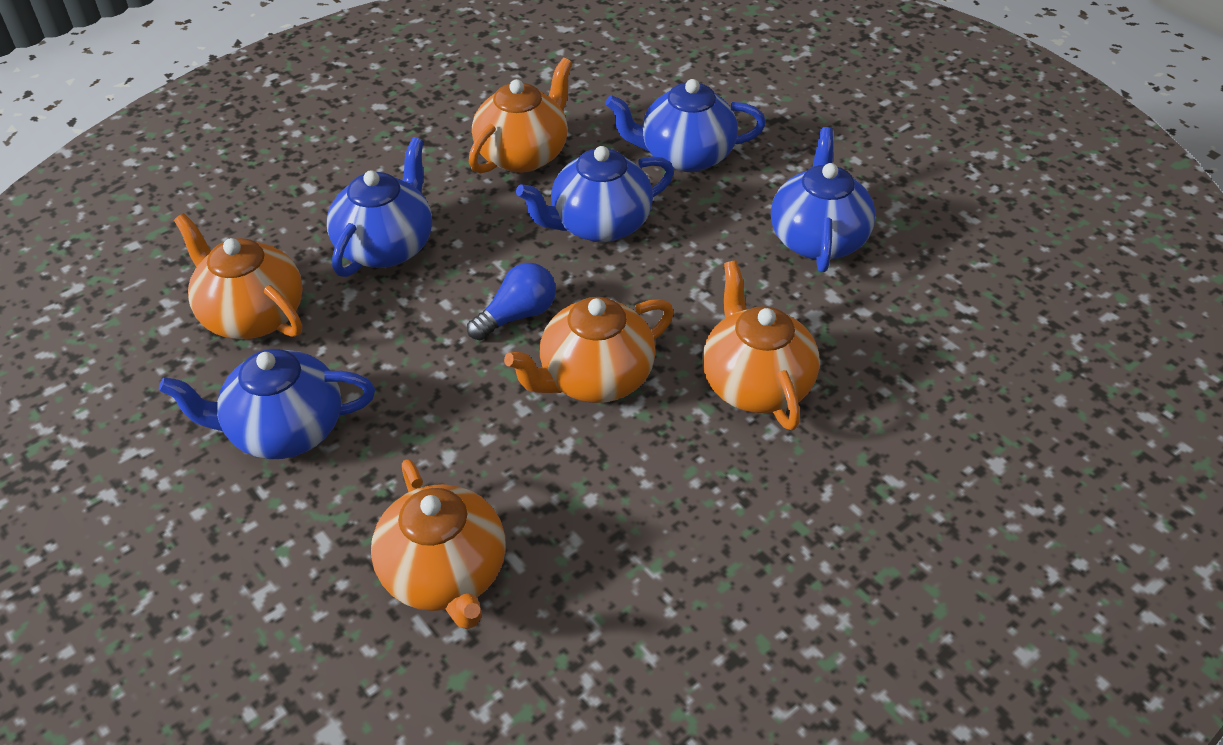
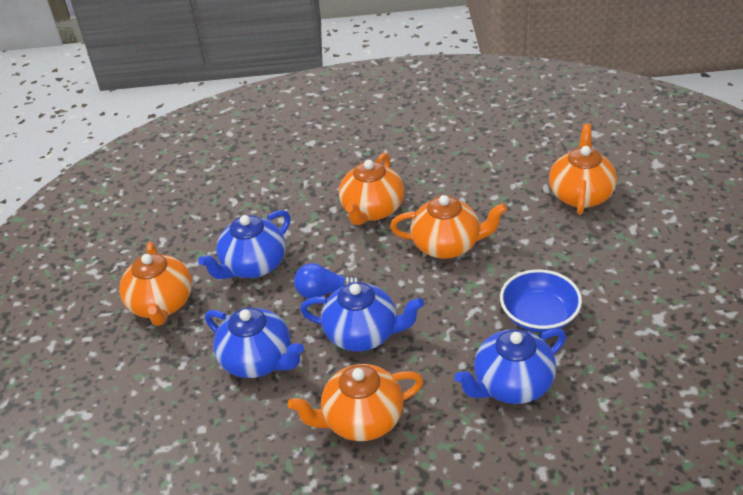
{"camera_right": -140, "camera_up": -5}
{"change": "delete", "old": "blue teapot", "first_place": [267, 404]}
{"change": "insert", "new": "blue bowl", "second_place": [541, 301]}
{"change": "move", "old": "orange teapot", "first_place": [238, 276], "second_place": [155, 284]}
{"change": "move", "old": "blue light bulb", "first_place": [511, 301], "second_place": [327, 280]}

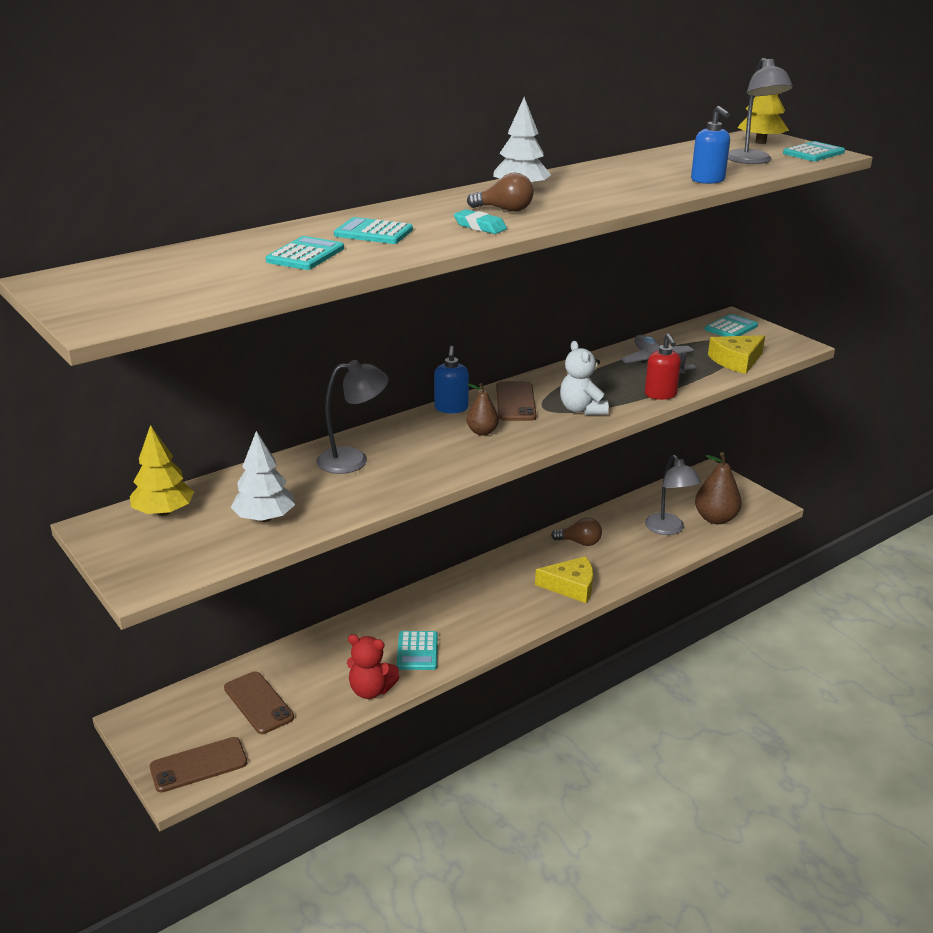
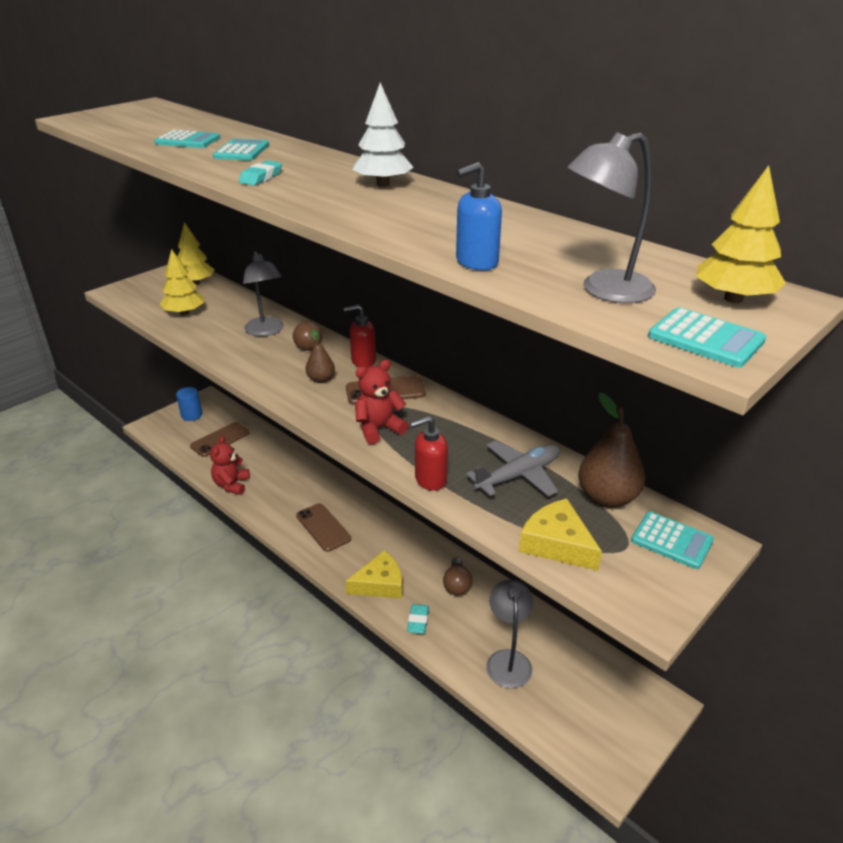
{"camera_right": 80, "camera_up": 5}
{"change": "delete", "old": "turquoise calculator", "first_place": [417, 650]}
{"change": "insert", "new": "blue cylinder", "second_place": [189, 404]}
{"change": "insert", "new": "turquoise eraser", "second_place": [418, 619]}
{"change": "move", "old": "brown phone", "first_place": [198, 765], "second_place": [323, 527]}
{"change": "move", "old": "brown light bulb", "first_place": [500, 192], "second_place": [307, 336]}
{"change": "move", "old": "brown pear", "first_place": [718, 488], "second_place": [611, 450]}
{"change": "recolor", "old": "white tree", "new": "yellow tree", "first_place": [263, 476], "second_place": [181, 282]}
{"change": "recolor", "old": "blue soap dispenser", "new": "red soap dispenser", "first_place": [451, 379], "second_place": [360, 336]}
{"change": "recolor", "old": "white teddy bear", "new": "red teddy bear", "first_place": [584, 378], "second_place": [381, 402]}
{"change": "rotate", "old": "yellow cheese", "first_place": [564, 579], "second_place": [374, 574], "degrees": -105}
{"change": "rotate", "old": "grey lamp", "first_place": [673, 495], "second_place": [509, 634], "degrees": 120}

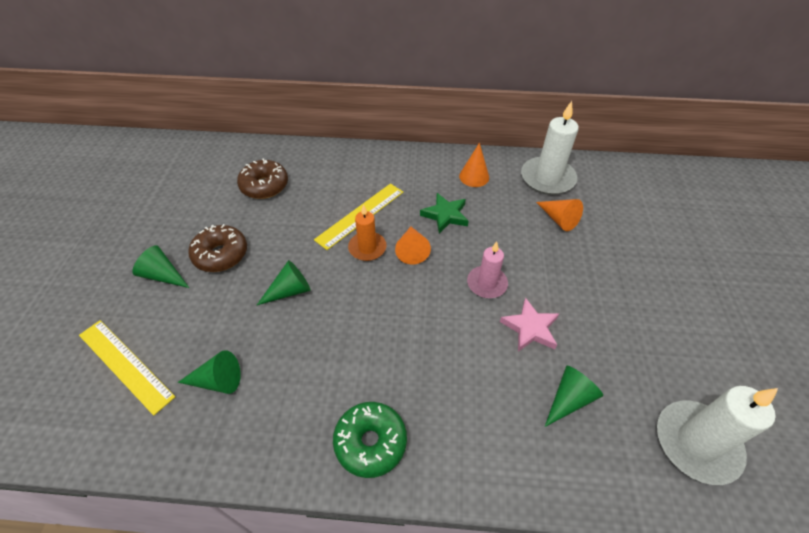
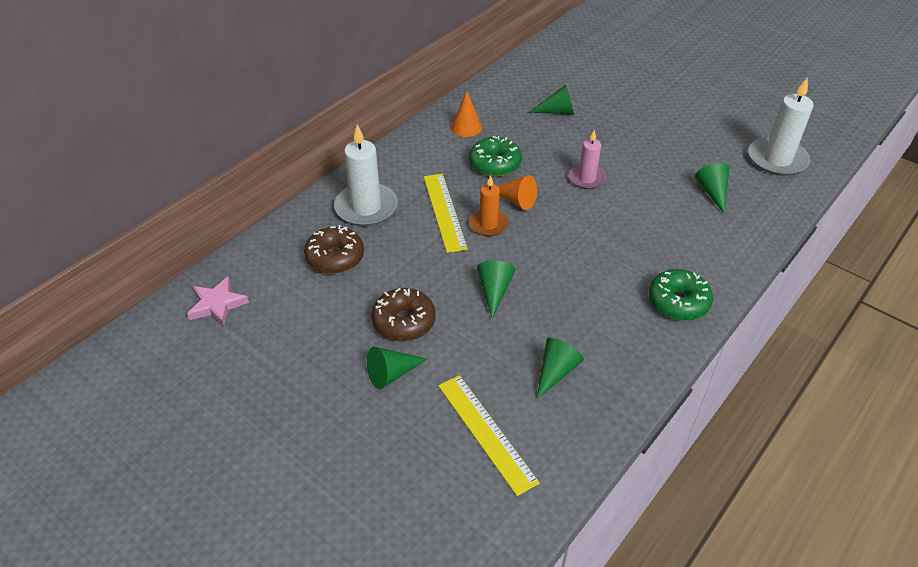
{"camera_right": -55, "camera_up": -5}
{"change": "move", "old": "pink star", "first_place": [529, 325], "second_place": [218, 301]}
{"change": "move", "old": "white candle", "first_place": [550, 148], "second_place": [366, 175]}
{"change": "replace", "old": "green star", "new": "green donut", "first_place": [444, 213], "second_place": [495, 156]}
{"change": "recolor", "old": "orange cone", "new": "green cone", "first_place": [559, 215], "second_place": [551, 99]}
{"change": "rotate", "old": "yellow ruler", "first_place": [127, 368], "second_place": [489, 435], "degrees": 75}

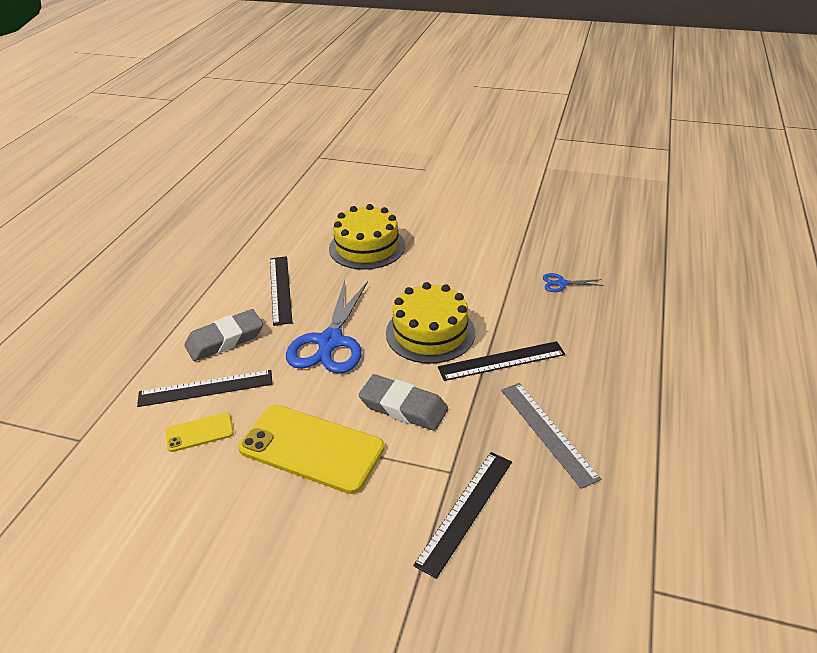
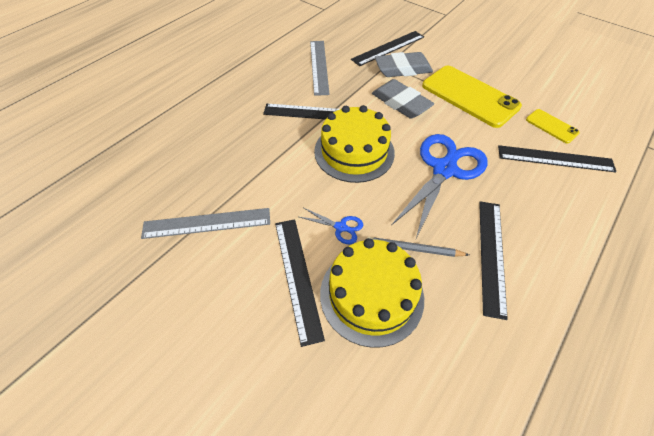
{"camera_right": -160, "camera_up": 15}
{"change": "insert", "new": "grey ruler", "second_place": [205, 223]}
{"change": "insert", "new": "black ruler", "second_place": [300, 283]}
{"change": "insert", "new": "grey pencil", "second_place": [418, 247]}
{"change": "move", "old": "grey eraser", "first_place": [223, 335], "second_place": [404, 64]}
{"change": "move", "old": "blue scissors", "first_place": [573, 282], "second_place": [331, 226]}
{"change": "rotate", "old": "yellow phone", "first_place": [200, 432], "second_place": [553, 126], "degrees": 45}

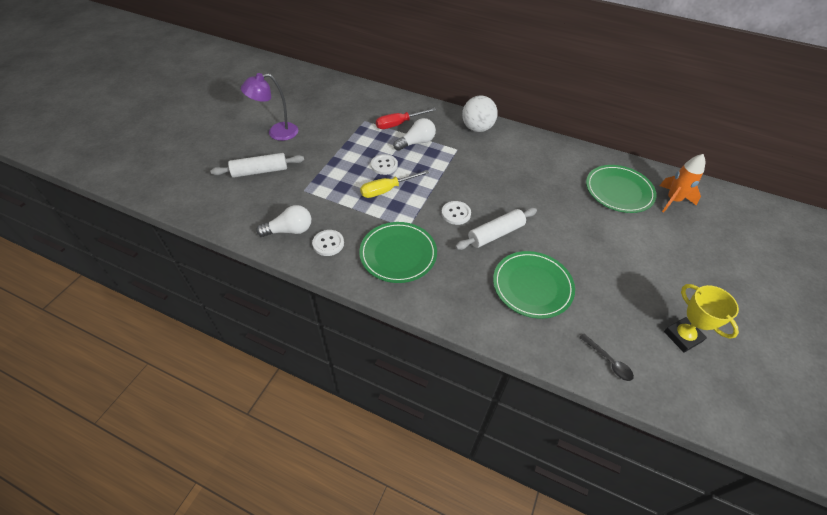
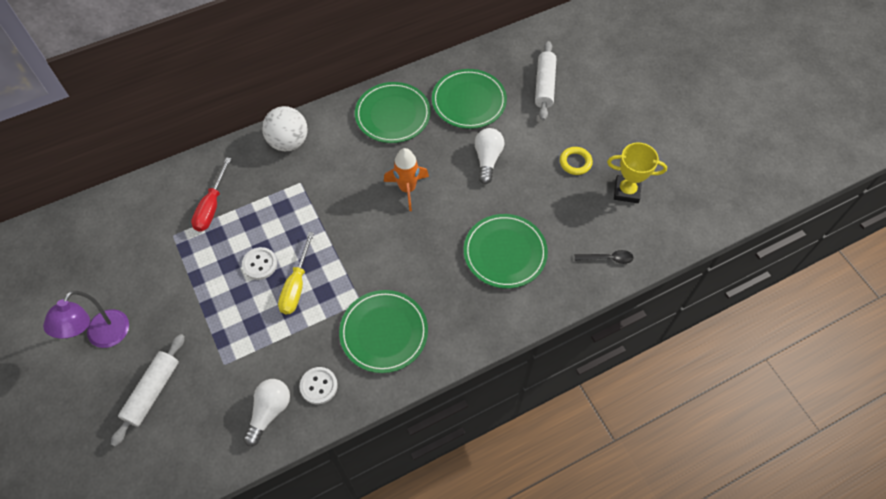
{"camera_right": -50, "camera_up": 10}
{"change": "delete", "old": "white button", "first_place": [456, 213]}
{"change": "insert", "new": "green plate", "second_place": [393, 112]}
{"change": "insert", "new": "yellow ring", "second_place": [576, 161]}
{"change": "move", "old": "white light bulb", "first_place": [414, 134], "second_place": [489, 156]}
{"change": "move", "old": "white rolling pin", "first_place": [496, 229], "second_place": [545, 81]}
{"change": "move", "old": "orange rocket", "first_place": [682, 183], "second_place": [406, 179]}

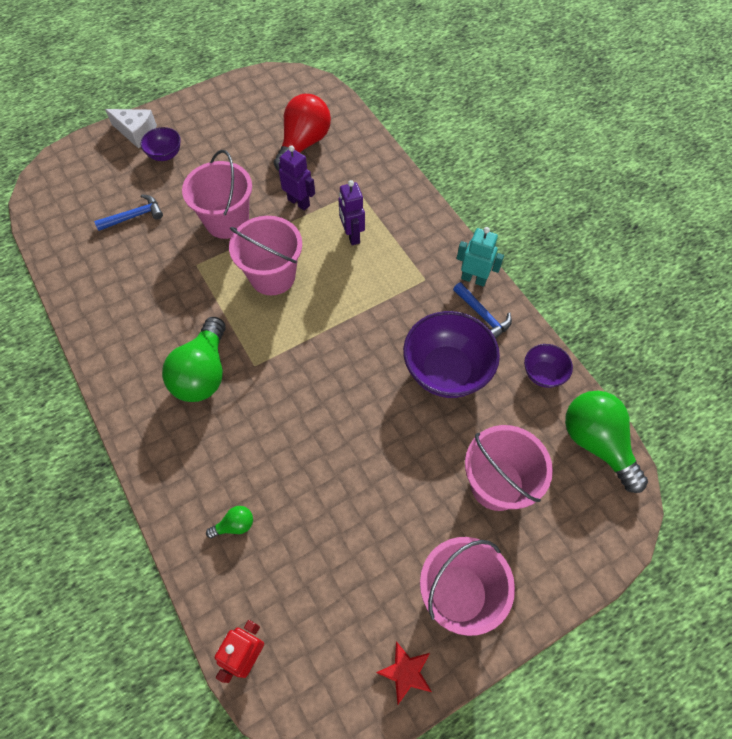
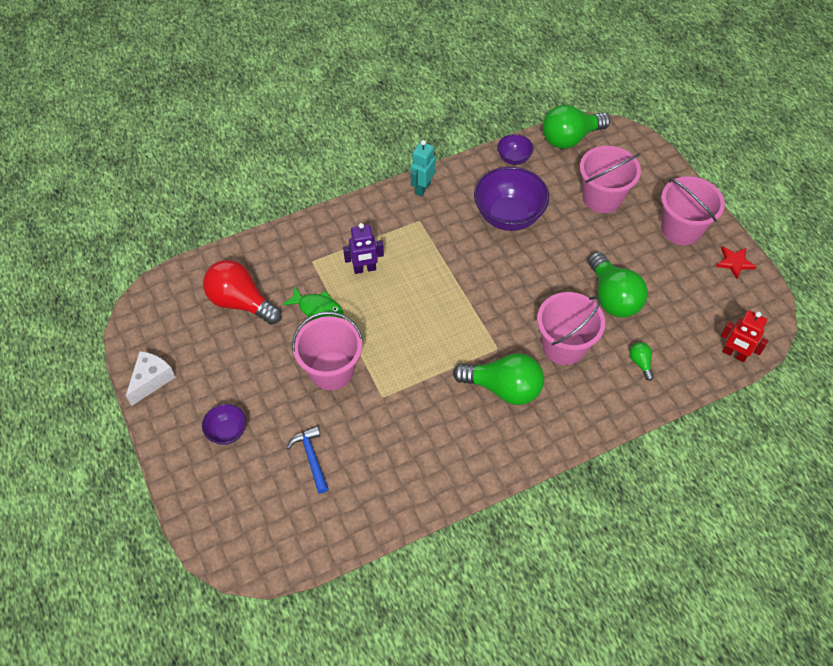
{"camera_right": -85, "camera_up": -5}
{"change": "delete", "old": "blue hammer", "first_place": [482, 310]}
{"change": "insert", "new": "green light bulb", "second_place": [618, 285]}
{"change": "move", "old": "white cheese", "first_place": [131, 129], "second_place": [150, 378]}
{"change": "move", "old": "pink bucket", "first_place": [265, 255], "second_place": [571, 328]}
{"change": "replace", "old": "purple robot", "new": "green fish", "first_place": [296, 178], "second_place": [312, 302]}

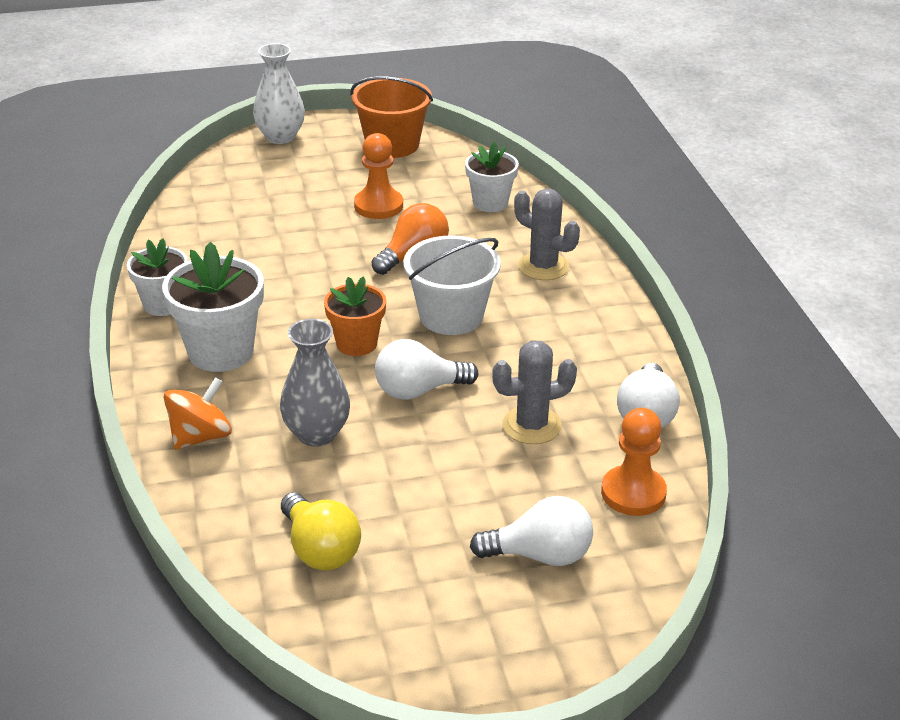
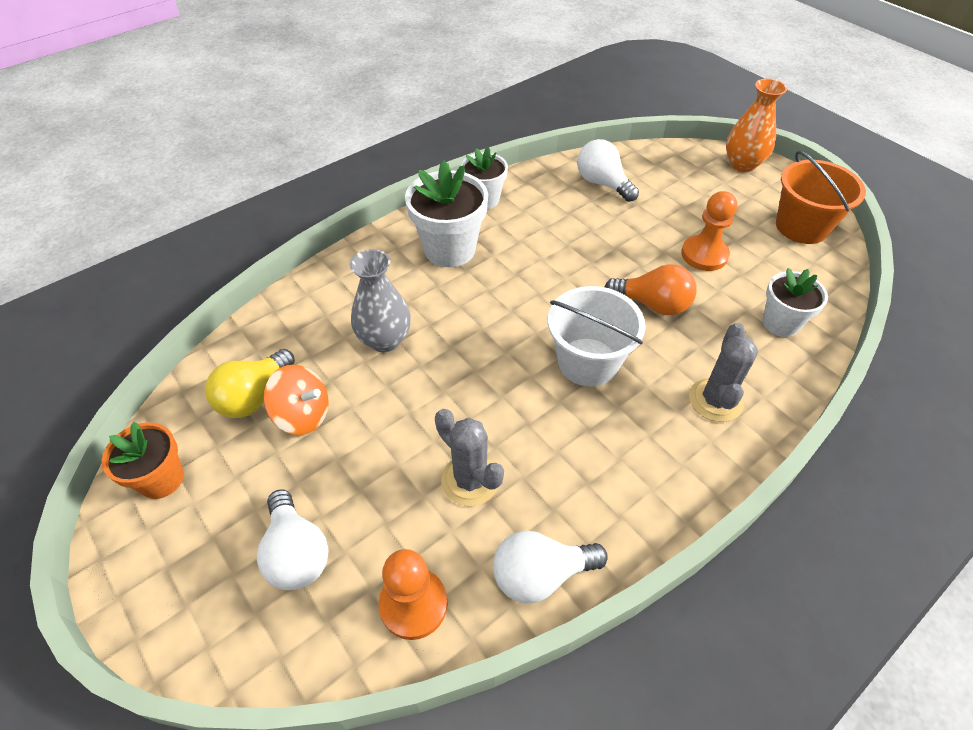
{"camera_right": 65, "camera_up": 15}
{"change": "move", "old": "orange spinning top", "first_place": [198, 413], "second_place": [296, 399]}
{"change": "move", "old": "orange flower pot", "first_place": [355, 316], "second_place": [143, 460]}
{"change": "move", "old": "white light bulb", "first_place": [426, 369], "second_place": [608, 170]}
{"change": "recolor", "old": "white vase", "new": "orange vase", "first_place": [279, 93], "second_place": [756, 125]}

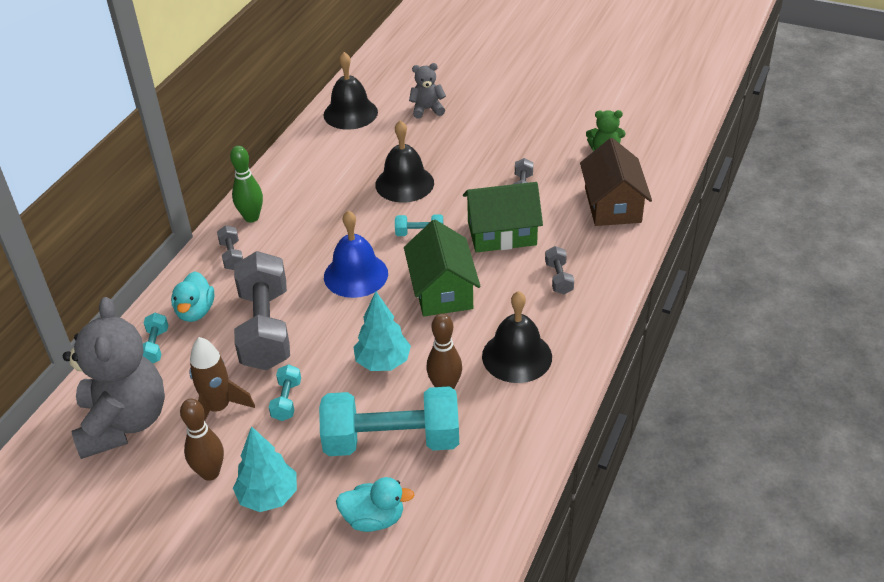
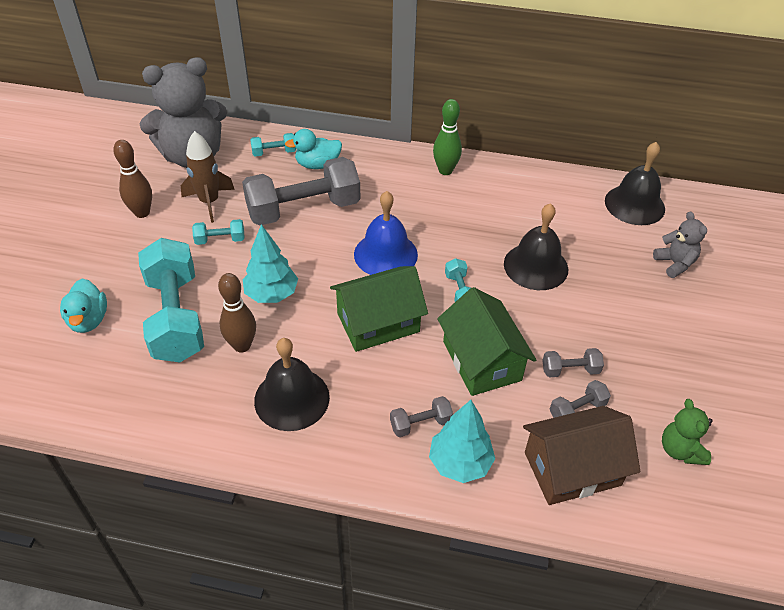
{"camera_right": 75, "camera_up": 5}
{"change": "move", "old": "grey dumbbell", "first_place": [230, 247], "second_place": [580, 399]}
{"change": "move", "old": "turquoise tree", "first_place": [265, 469], "second_place": [462, 441]}

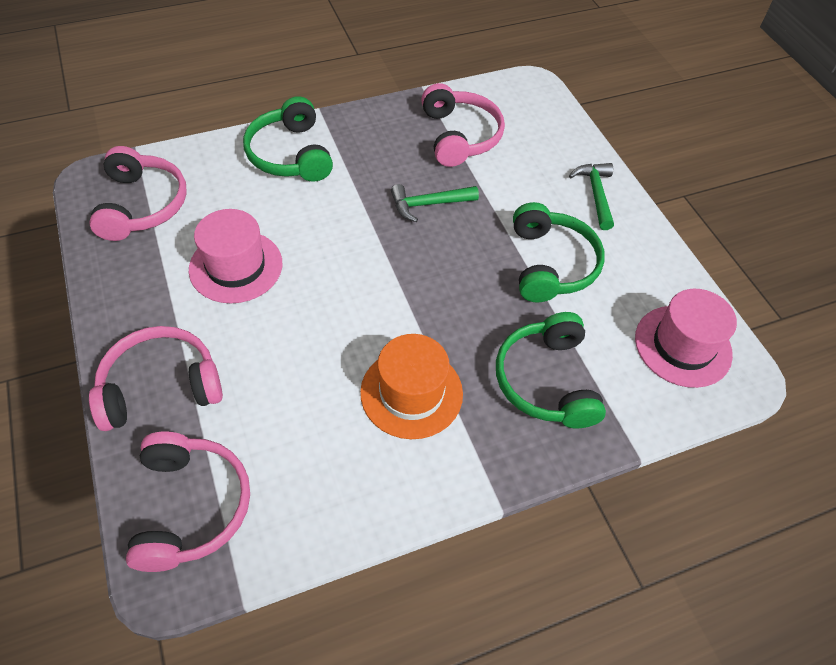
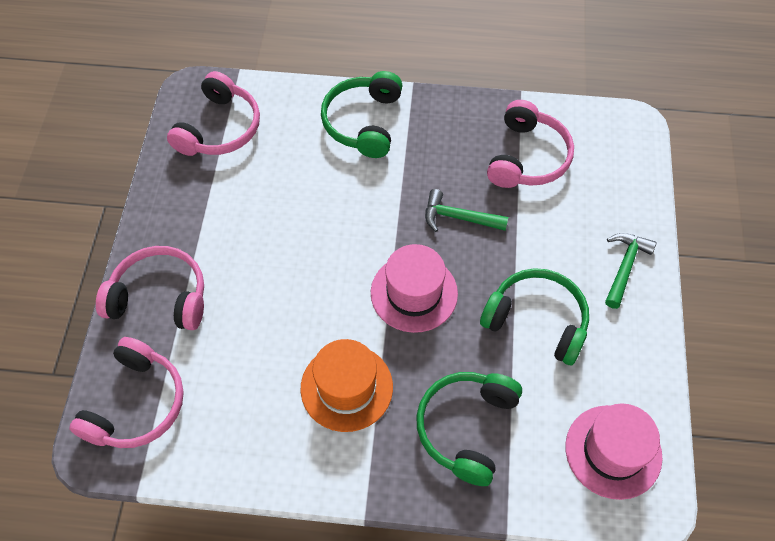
{"camera_right": 30, "camera_up": 5}
{"change": "move", "old": "pink hat", "first_place": [235, 256], "second_place": [414, 288]}
{"change": "rotate", "old": "green headphones", "first_place": [559, 252], "second_place": [534, 316], "degrees": -90}

